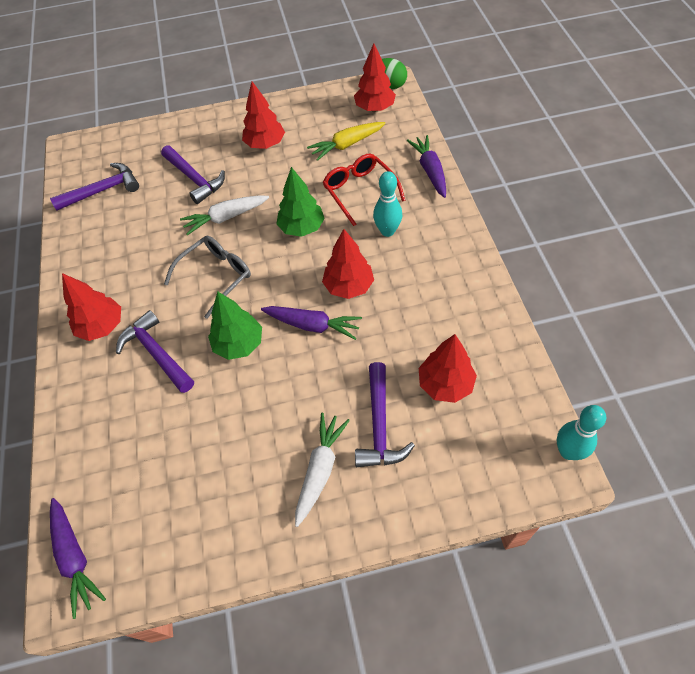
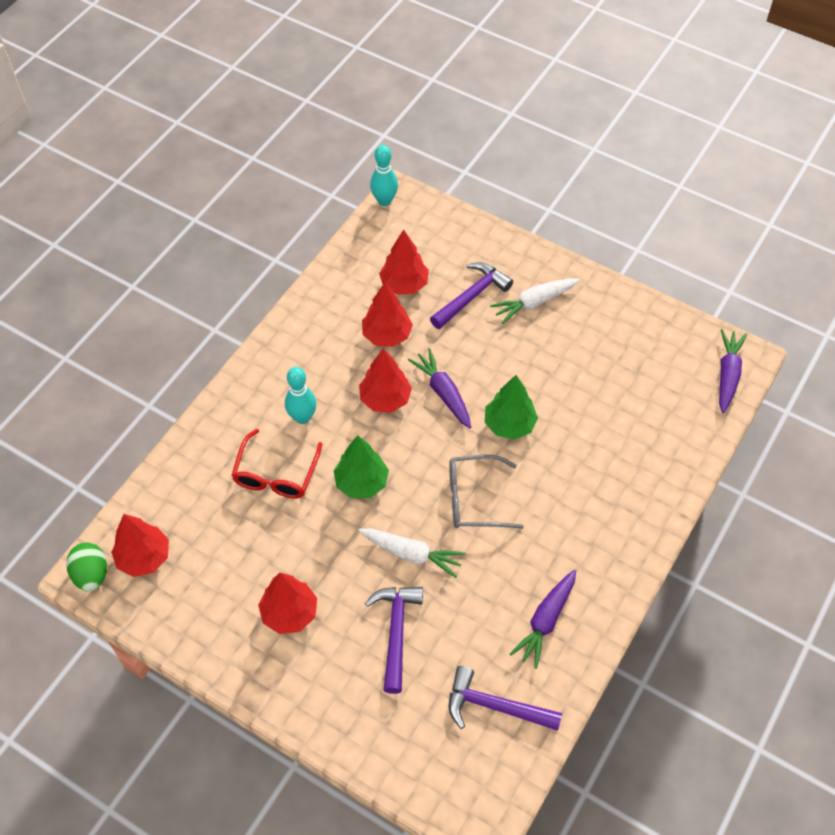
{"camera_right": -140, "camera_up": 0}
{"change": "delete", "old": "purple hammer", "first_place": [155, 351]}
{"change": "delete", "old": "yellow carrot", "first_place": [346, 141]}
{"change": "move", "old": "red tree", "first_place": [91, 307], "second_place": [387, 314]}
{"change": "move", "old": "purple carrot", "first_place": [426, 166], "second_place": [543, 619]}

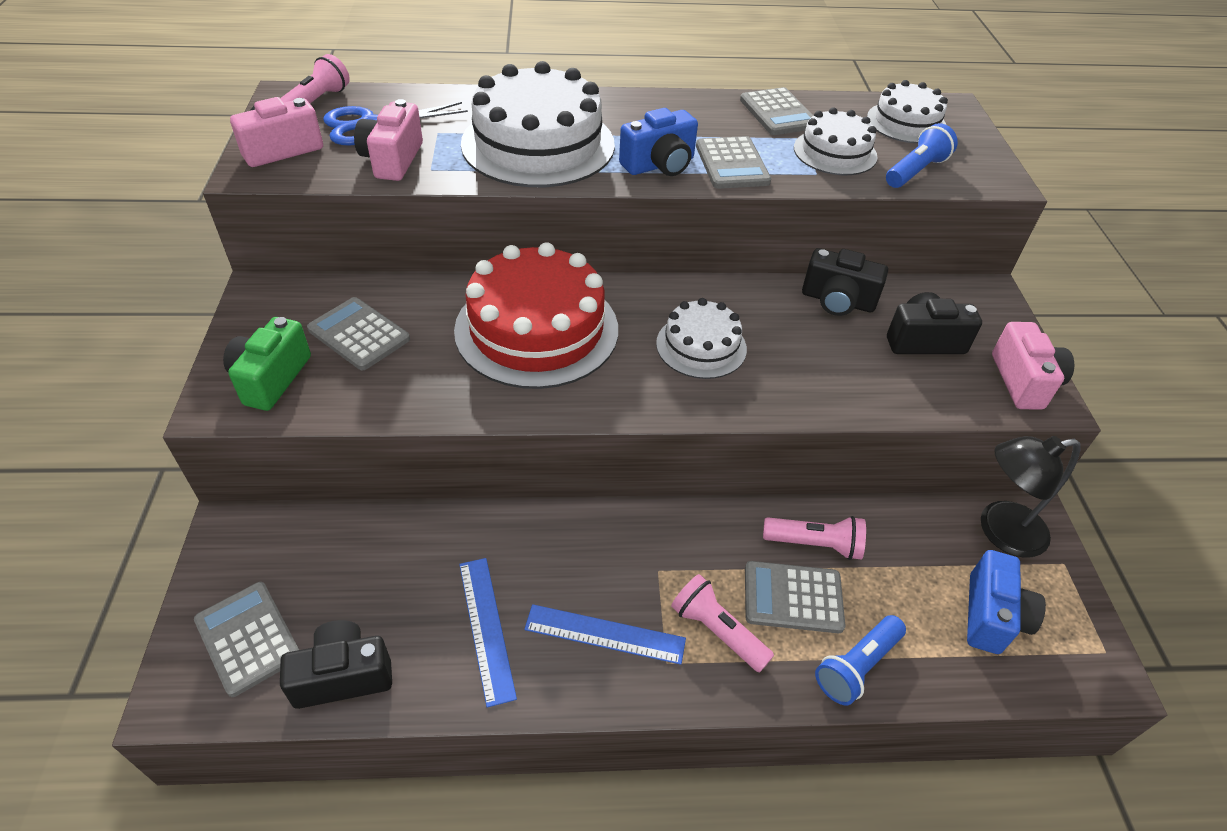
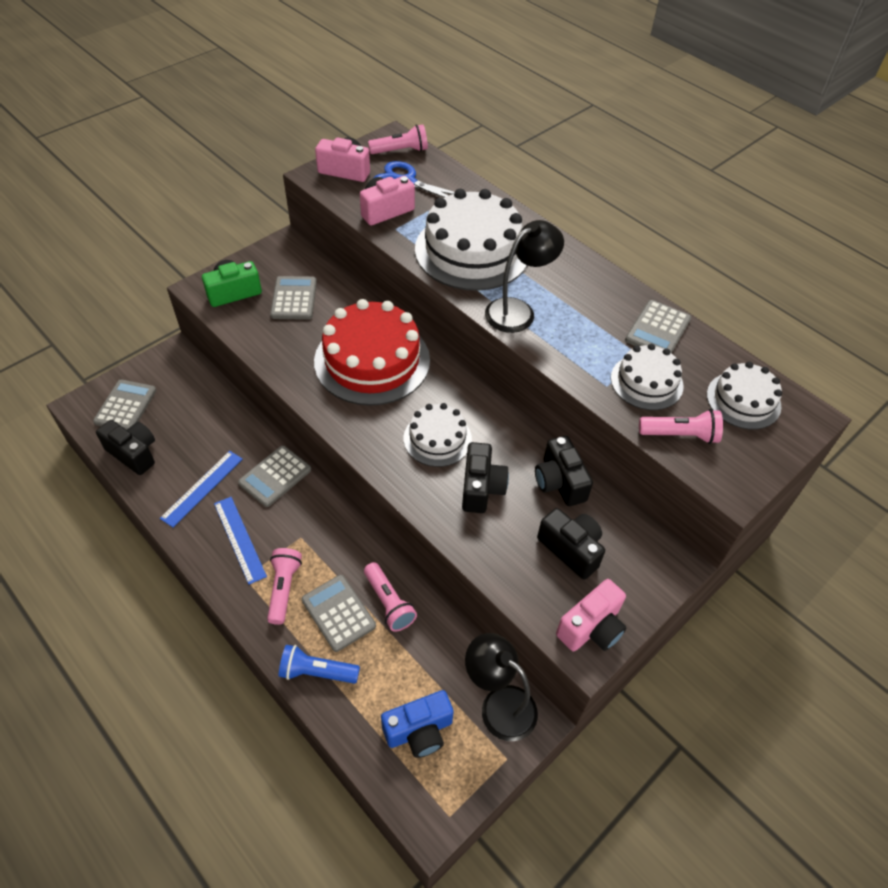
{"camera_right": 50, "camera_up": 5}
{"change": "insert", "new": "black camera", "second_place": [485, 477]}
{"change": "move", "old": "grey calculator", "first_place": [733, 162], "second_place": [274, 476]}
{"change": "replace", "old": "blue camera", "new": "black lamp", "first_place": [658, 142], "second_place": [524, 276]}
{"change": "recolor", "old": "blue flashlight", "new": "pink flashlight", "first_place": [922, 155], "second_place": [681, 426]}

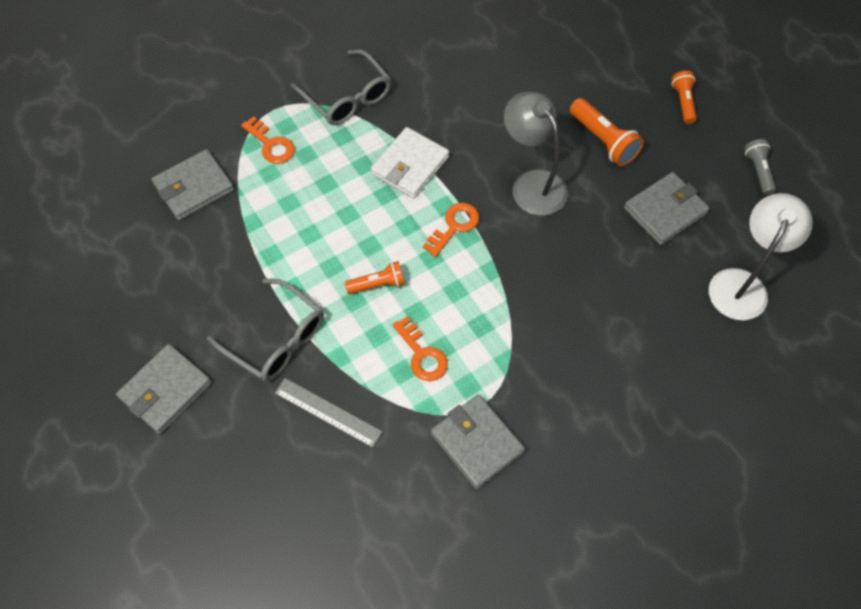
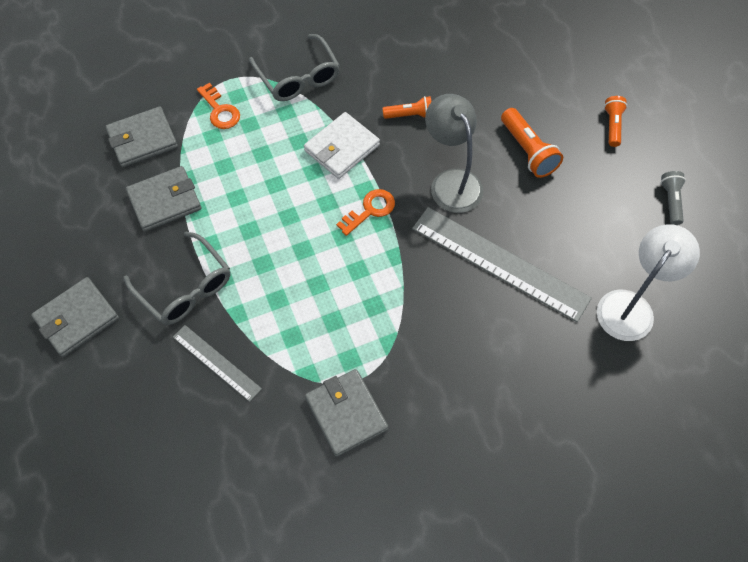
{"camera_right": 10, "camera_up": 0}
{"change": "delete", "old": "orange key", "first_place": [420, 348]}
{"change": "insert", "new": "grey ruler", "second_place": [502, 264]}
{"change": "move", "old": "orange flashlight", "first_place": [375, 277], "second_place": [407, 107]}
{"change": "move", "old": "grey wallet", "first_place": [667, 208], "second_place": [163, 199]}

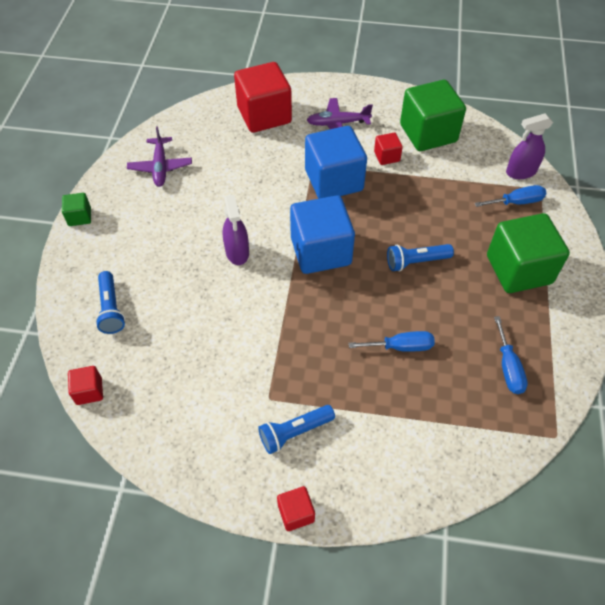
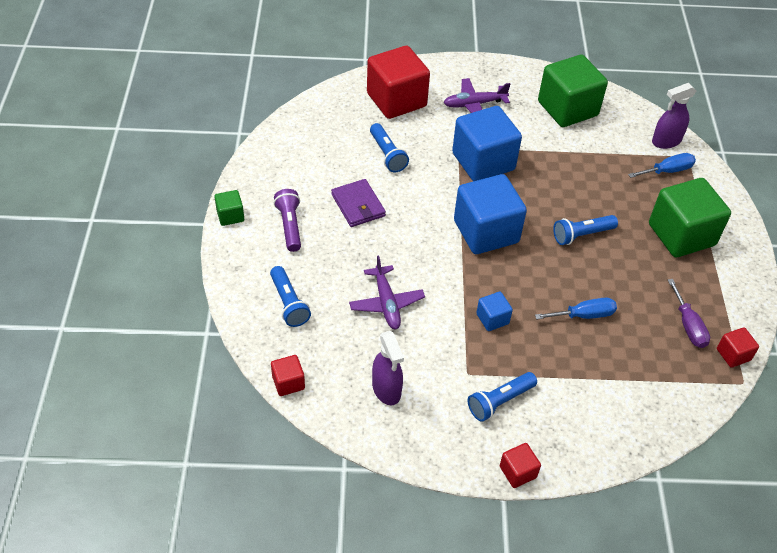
{"camera_right": -10, "camera_up": -5}
{"change": "insert", "new": "purple flashlight", "second_place": [287, 220]}
{"change": "insert", "new": "purple wallet", "second_place": [358, 203]}
{"change": "insert", "new": "blue flashlight", "second_place": [389, 147]}
{"change": "insert", "new": "blue cube", "second_place": [494, 311]}
{"change": "move", "old": "purple plane", "first_place": [159, 156], "second_place": [387, 292]}
{"change": "move", "old": "purple spray bottle", "first_place": [236, 230], "second_place": [388, 368]}
{"change": "move", "old": "red cube", "first_place": [388, 149], "second_place": [738, 347]}
{"change": "recolor", "old": "blue screwdriver", "new": "purple screwdriver", "first_place": [511, 355], "second_place": [689, 313]}

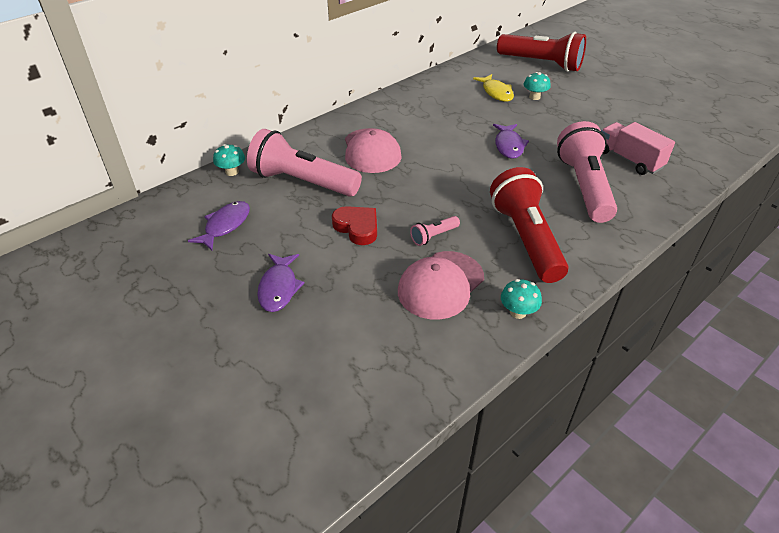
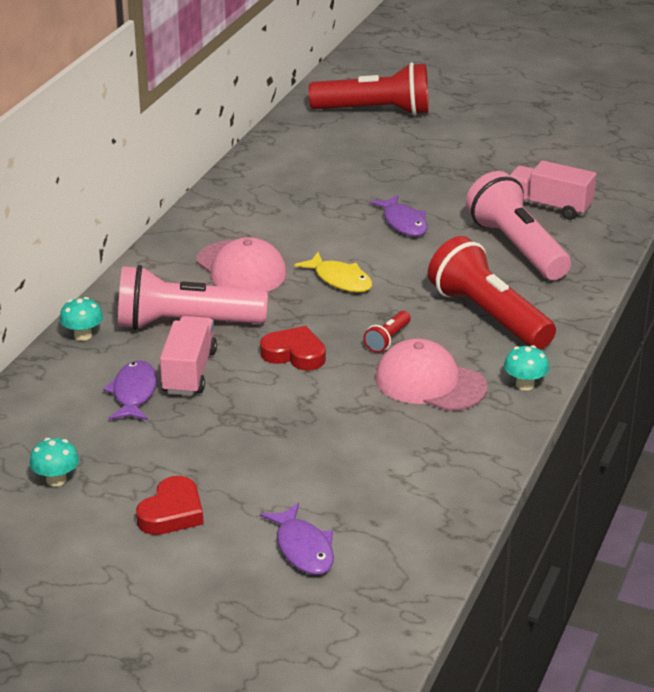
{"camera_right": -25, "camera_up": -10}
{"change": "insert", "new": "red heart", "second_place": [170, 505]}
{"change": "insert", "new": "pink truck", "second_place": [188, 356]}
{"change": "move", "old": "purple fish", "first_place": [281, 283], "second_place": [297, 539]}
{"change": "move", "old": "yellow fish", "first_place": [493, 88], "second_place": [333, 272]}
{"change": "move", "old": "turquoise mushroom", "first_place": [537, 86], "second_place": [54, 462]}
{"change": "recolor", "old": "pink flashlight", "new": "red flashlight", "first_place": [435, 231], "second_place": [387, 332]}
{"change": "rotate", "old": "pink cap", "first_place": [441, 285], "second_place": [431, 375], "degrees": 105}

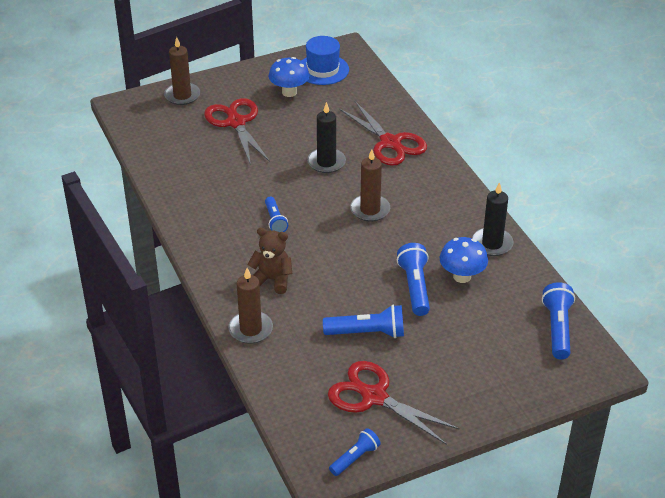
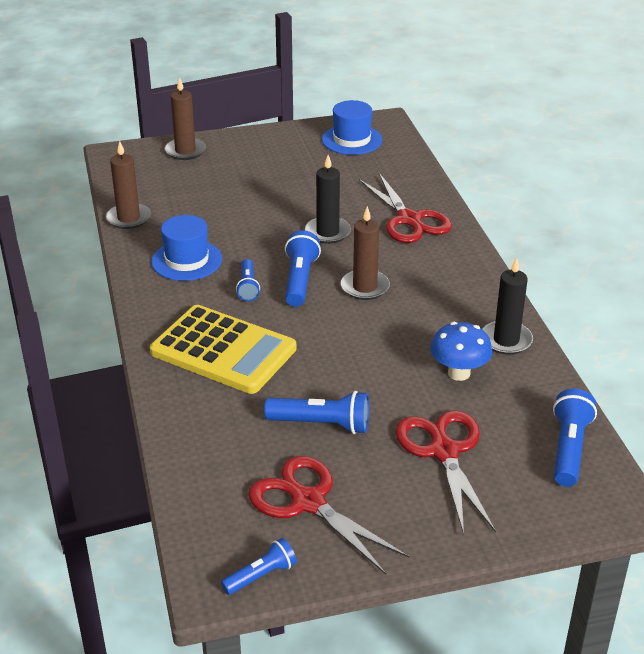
{"camera_right": 10, "camera_up": -5}
{"change": "delete", "old": "blue mushroom", "first_place": [289, 77]}
{"change": "insert", "new": "blue hat", "second_place": [186, 248]}
{"change": "move", "old": "red scissors", "first_place": [237, 131], "second_place": [445, 472]}
{"change": "move", "old": "brown candle", "first_place": [251, 306], "second_place": [128, 185]}
{"change": "move", "old": "blue flashlight", "first_place": [413, 279], "second_place": [303, 268]}
{"change": "replace", "old": "brown teddy bear", "new": "yellow calculator", "first_place": [269, 261], "second_place": [223, 349]}

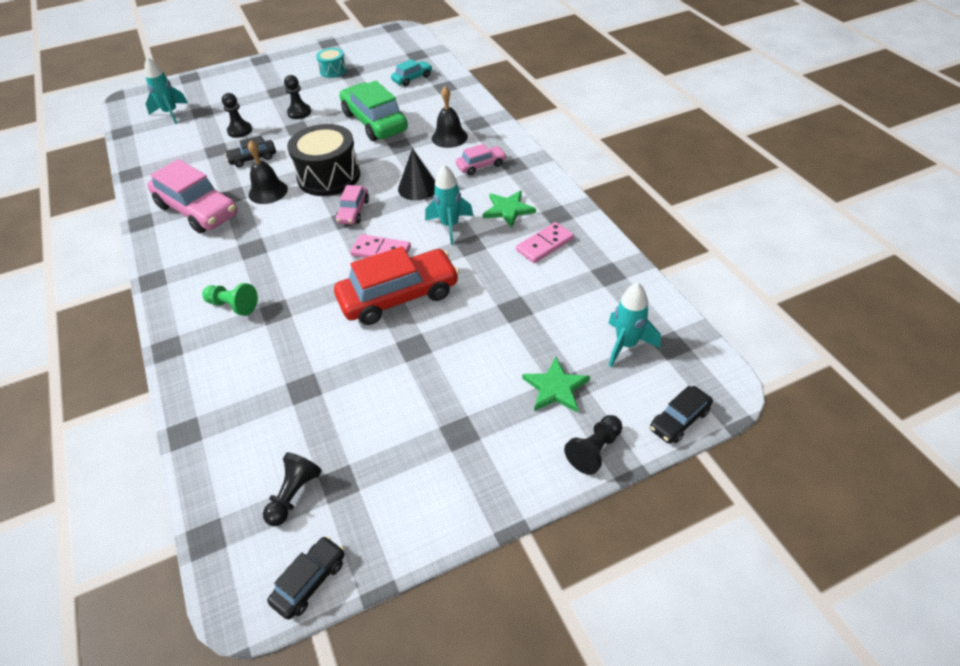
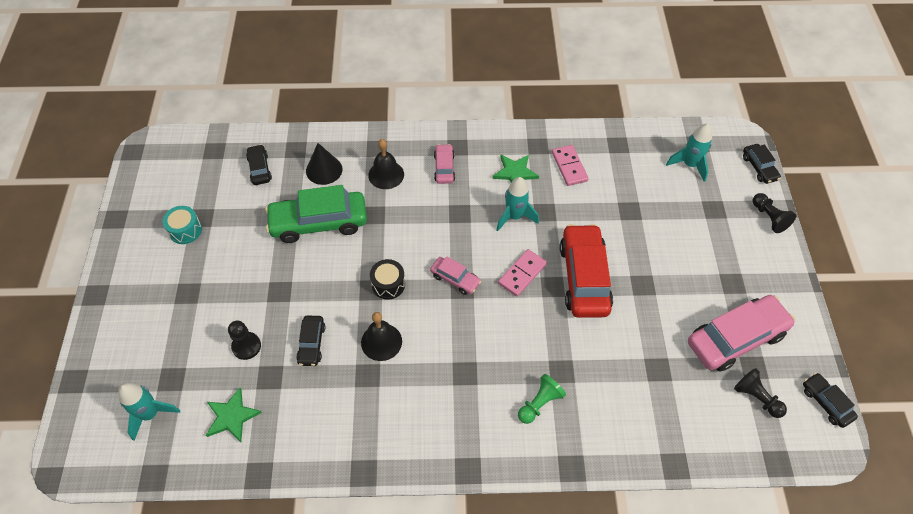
{"camera_right": -70, "camera_up": 10}
{"change": "delete", "old": "black pawn", "first_place": [297, 97]}
{"change": "move", "old": "pink car", "first_place": [192, 196], "second_place": [741, 333]}
{"change": "move", "old": "black cone", "first_place": [416, 174], "second_place": [324, 164]}
{"change": "move", "old": "green star", "first_place": [556, 385], "second_place": [234, 415]}
{"change": "recolor", "old": "turquoise car", "new": "black car", "first_place": [411, 73], "second_place": [259, 164]}
{"change": "resize", "old": "black drum", "first_place": [323, 160], "second_place": [387, 279], "factor": 0.52}

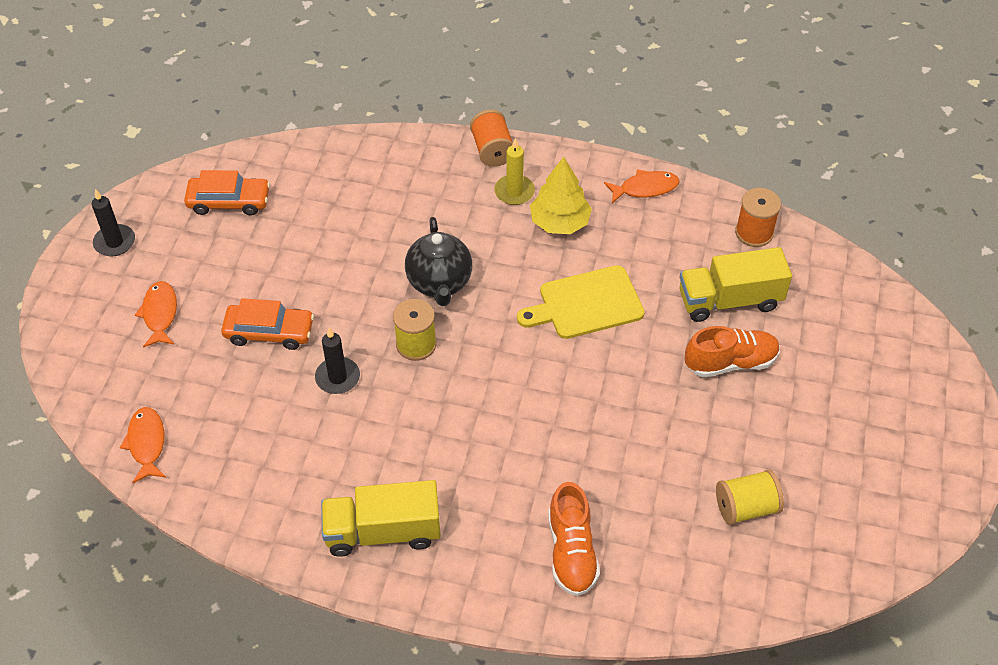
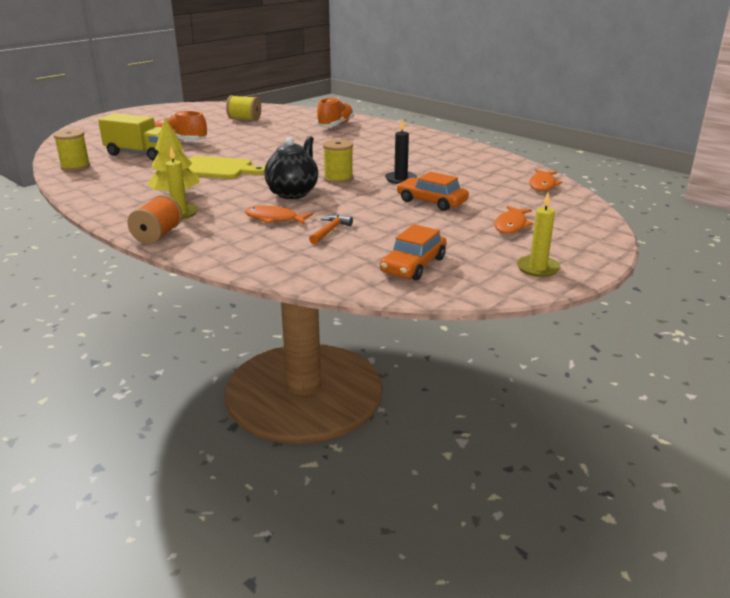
{"camera_right": -150, "camera_up": -25}
{"change": "delete", "old": "yellow truck", "first_place": [381, 518]}
{"change": "insert", "new": "orange hammer", "second_place": [331, 229]}
{"change": "move", "old": "orange fish", "first_place": [641, 186], "second_place": [279, 215]}
{"change": "recolor", "old": "black candle", "new": "yellow candle", "first_place": [113, 222], "second_place": [539, 234]}
{"change": "recolor", "old": "orange spool", "new": "yellow spool", "first_place": [758, 217], "second_place": [71, 150]}
{"change": "rotate", "old": "orange car", "first_place": [227, 193], "second_place": [413, 252], "degrees": -90}

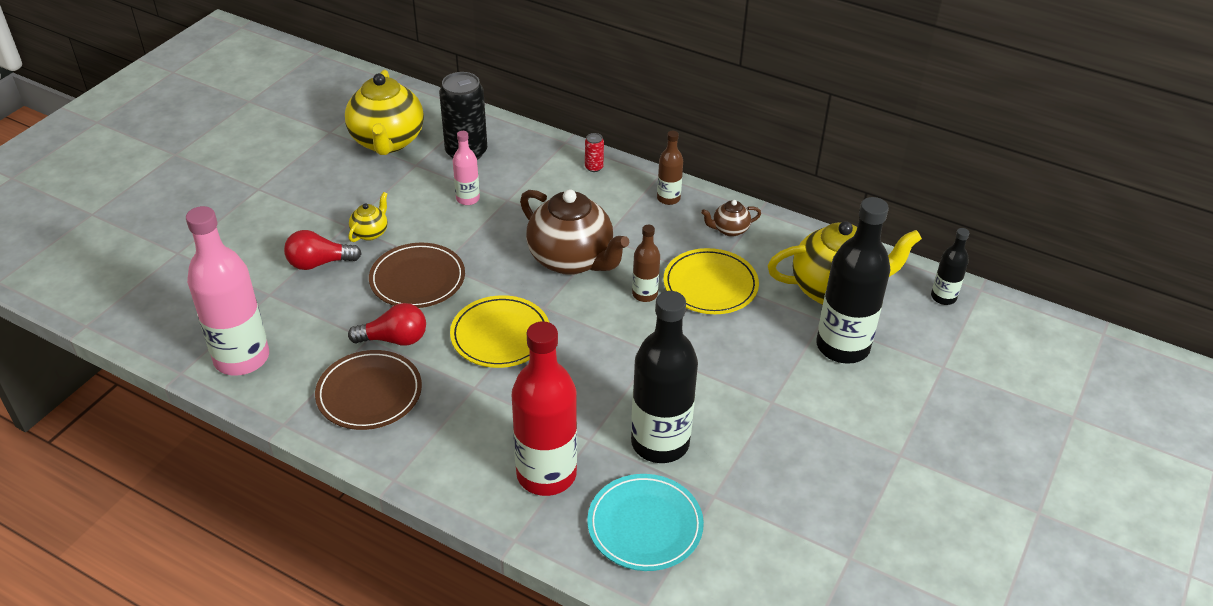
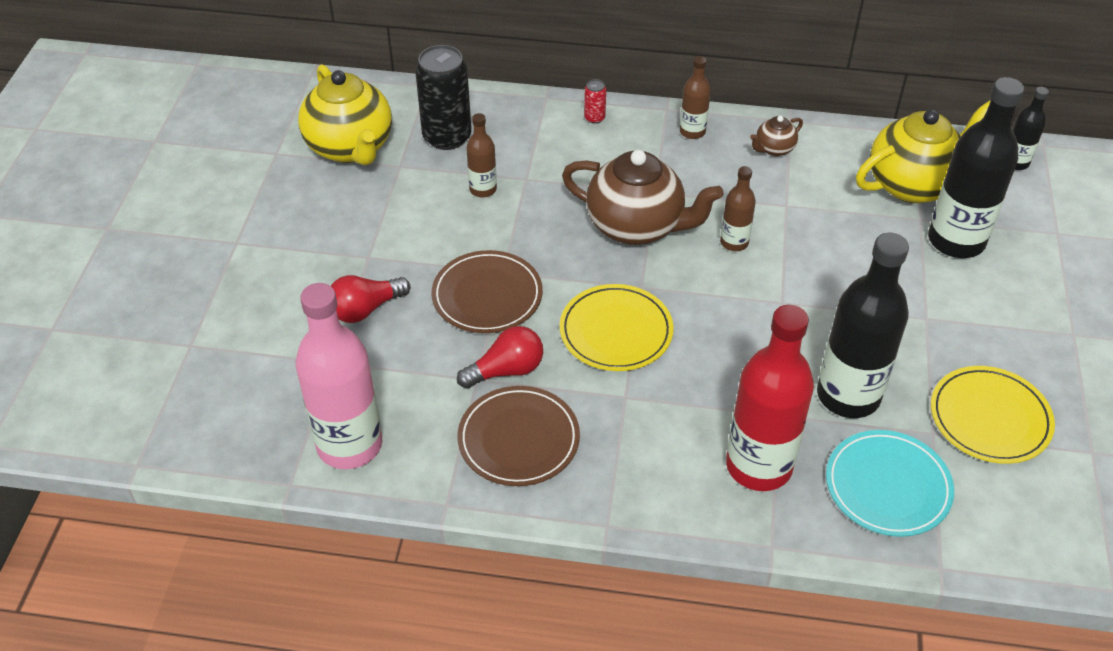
{"camera_right": -20, "camera_up": 5}
{"change": "delete", "old": "yellow teapot", "first_place": [368, 217]}
{"change": "move", "old": "yellow plate", "first_place": [711, 281], "second_place": [993, 415]}
{"change": "recolor", "old": "pink bottle", "new": "brown bottle", "first_place": [466, 168], "second_place": [481, 155]}

